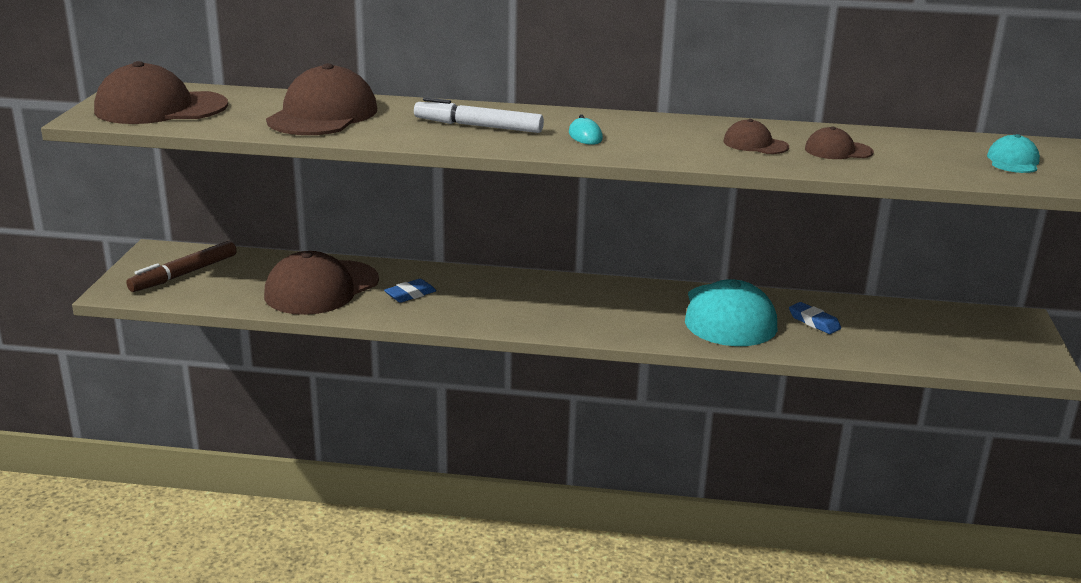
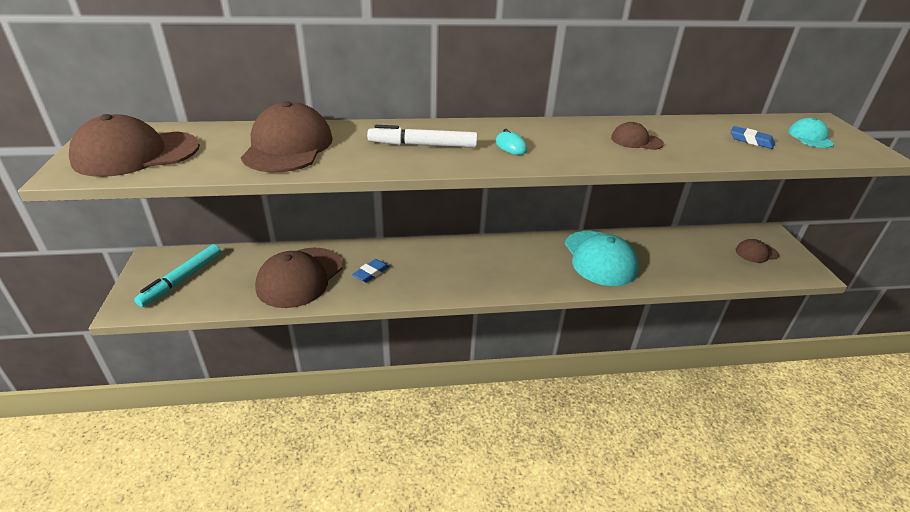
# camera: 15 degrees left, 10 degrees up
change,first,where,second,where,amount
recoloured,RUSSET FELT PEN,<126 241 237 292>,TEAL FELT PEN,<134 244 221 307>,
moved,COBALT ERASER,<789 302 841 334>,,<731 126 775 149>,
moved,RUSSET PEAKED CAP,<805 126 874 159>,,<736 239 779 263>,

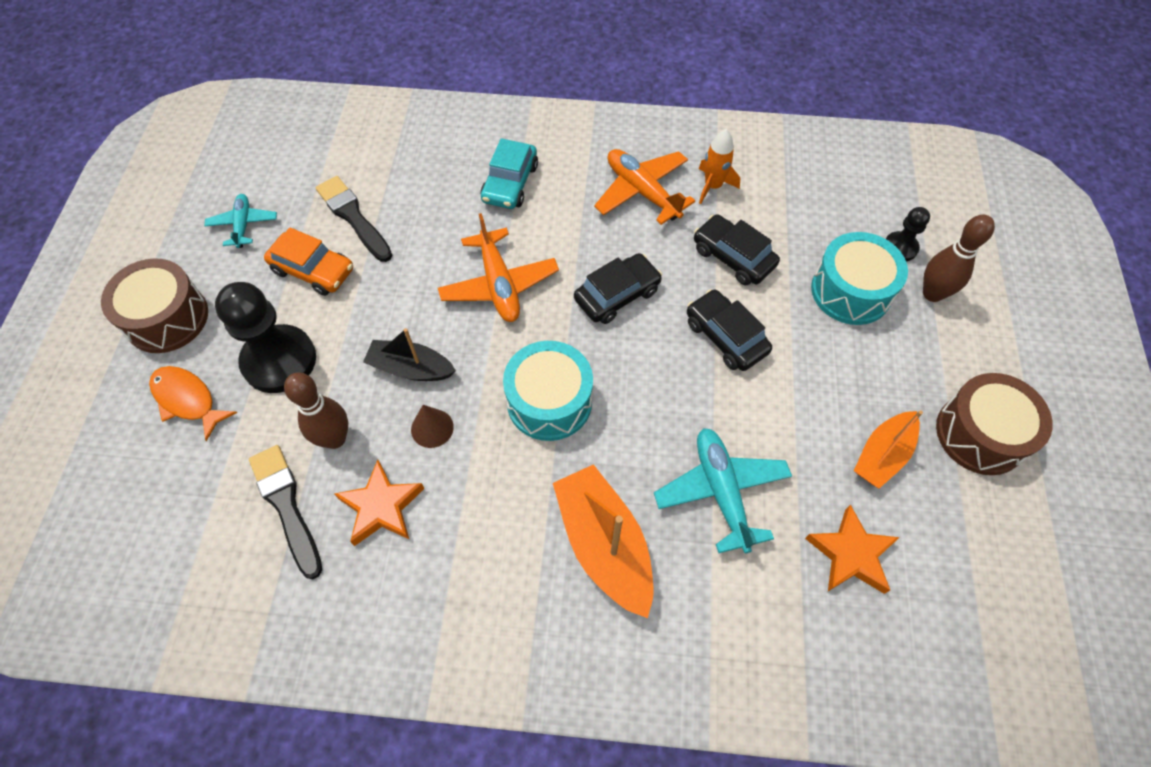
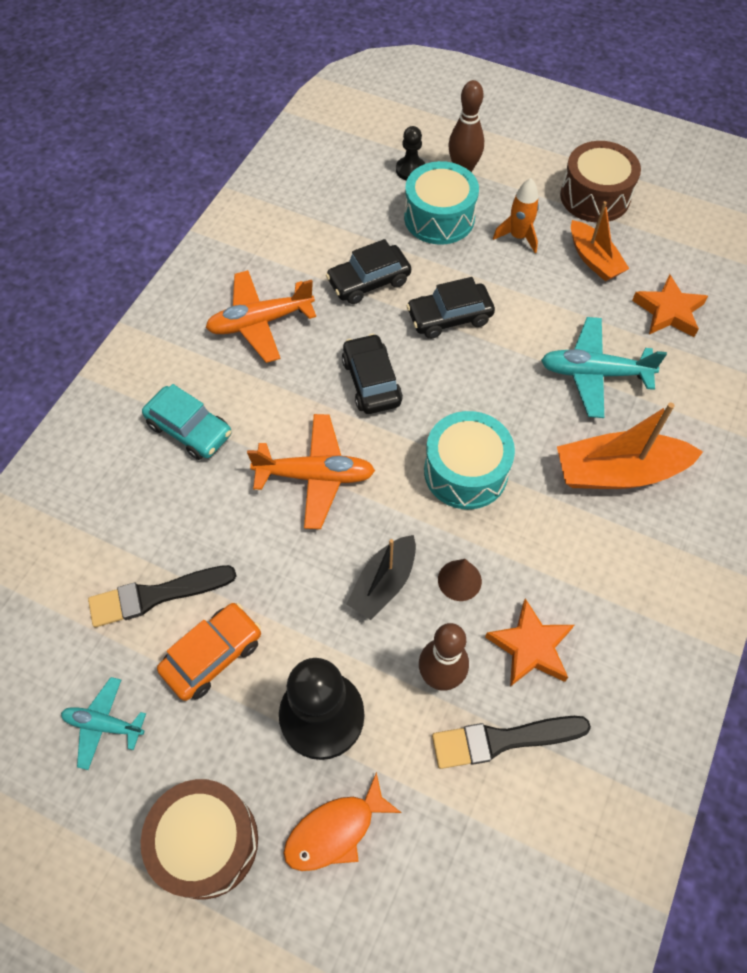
# camera: 70 degrees left, 0 degrees up
change,first,where,second,where,amount
moved,BRIGHT ORANGE ROCKET,<699 129 740 204>,,<493 178 539 253>,

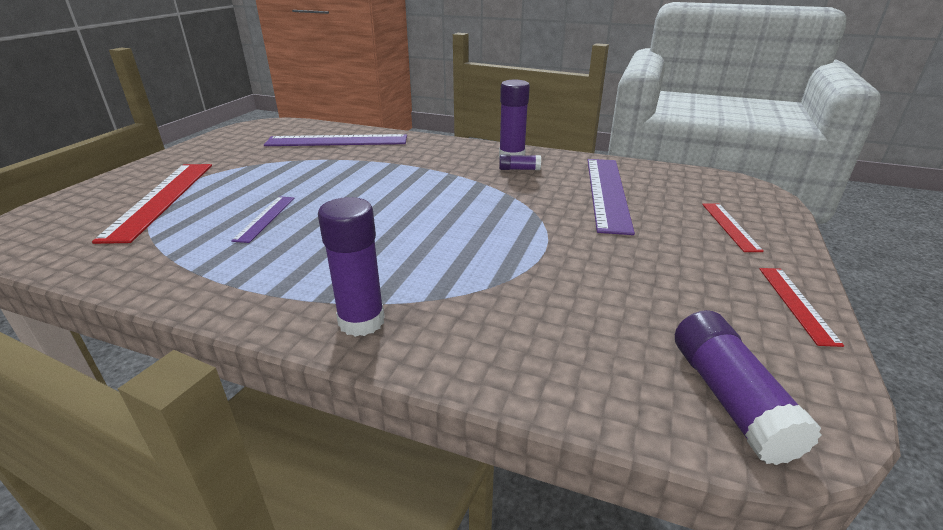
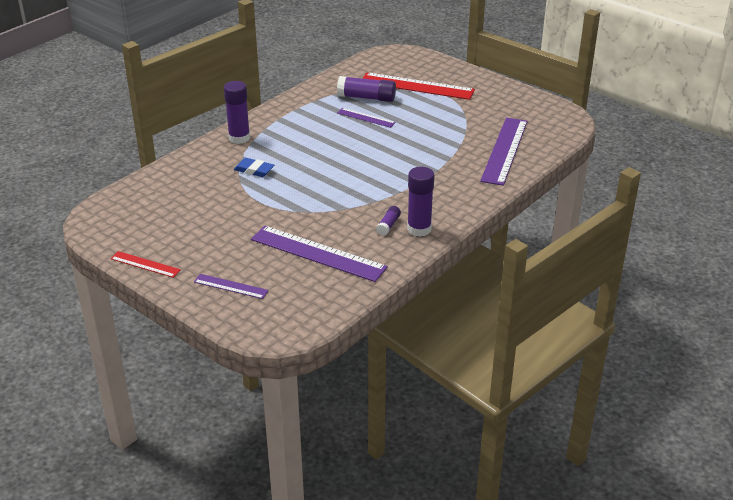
# camera: 110 degrees right, 5 degrees up
change,first,where,second,where,amount
recoloured,RED STRAIGHTEDGE,<702 204 764 252>,ROYAL PURPLE STRAIGHTEDGE,<194 274 269 299>,
added,,,COBALT ERASER,<234 158 274 177>,
moved,ROYAL PURPLE STICK OF GLUE,<675 310 822 465>,,<337 76 396 102>,

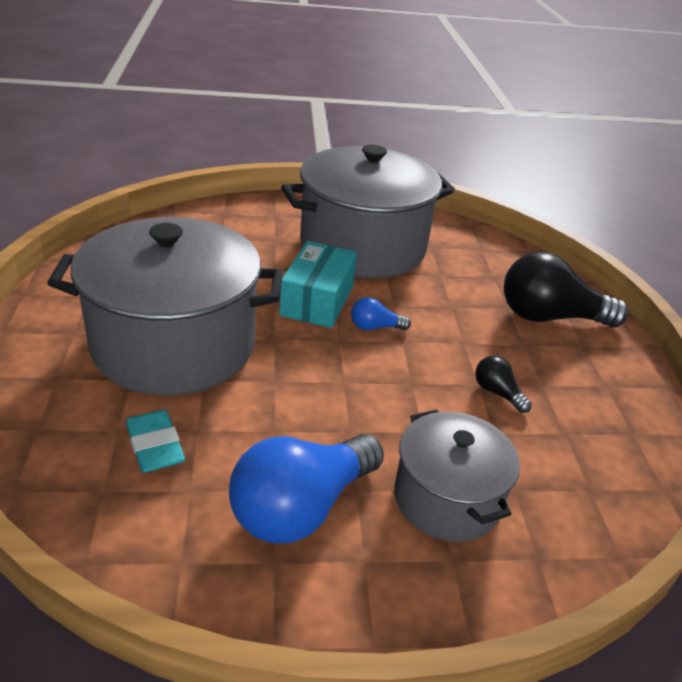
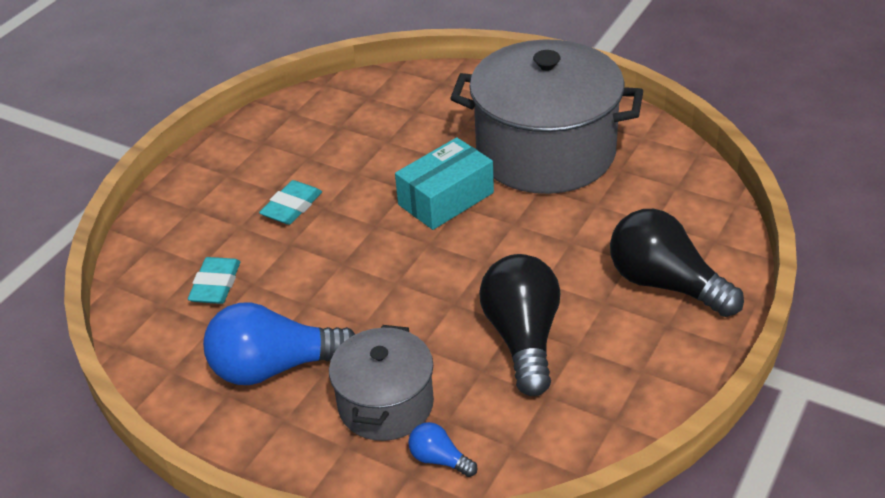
# camera: 40 degrees right, 5 degrees up
change,first,where,second,where,amount
replaced,ASH-GREY STOCKPOT,<47 217 283 395>,TEAL ERASER,<259 180 322 225>,
moved,COBALT BULB,<351 297 411 330>,,<408 422 478 477>,
resized,BLACK BULB,<475 356 532 413>,,<479 254 560 396>,x2.19

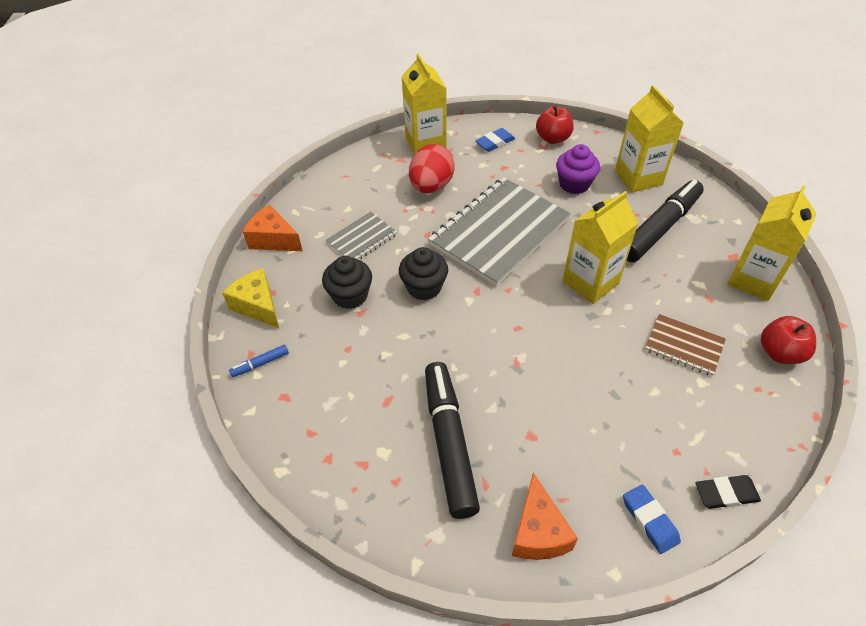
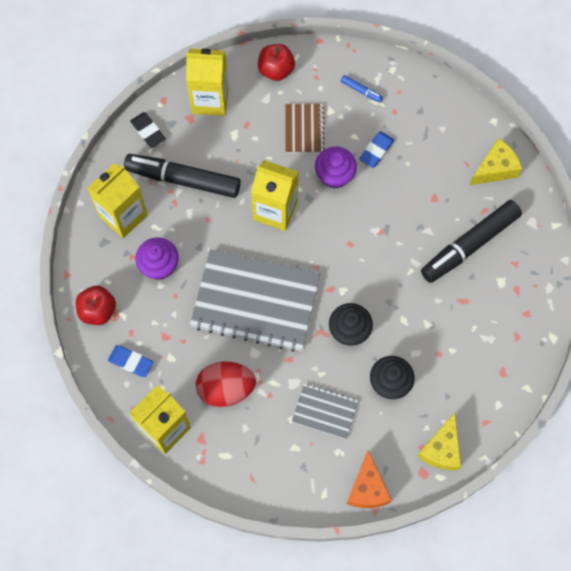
# camera: 120 degrees left, 20 degrees up
change,first,where,second,where,amount
moved,BLACK ERASER,<695 475 761 509>,,<130 112 166 148>,
added,,,ROYAL PURPLE MUFFIN,<315 146 357 188>,
moved,COBALT FELT PEN,<229 345 289 377>,,<341 75 383 103>,
moved,COBALT ERASER,<623 484 681 554>,,<359 131 394 168>,
recoloured,BRIGHT ORANGE PIECE OF CHEESE,<512 473 578 560>,GOLDEN PIECE OF CHEESE,<470 138 522 185>,

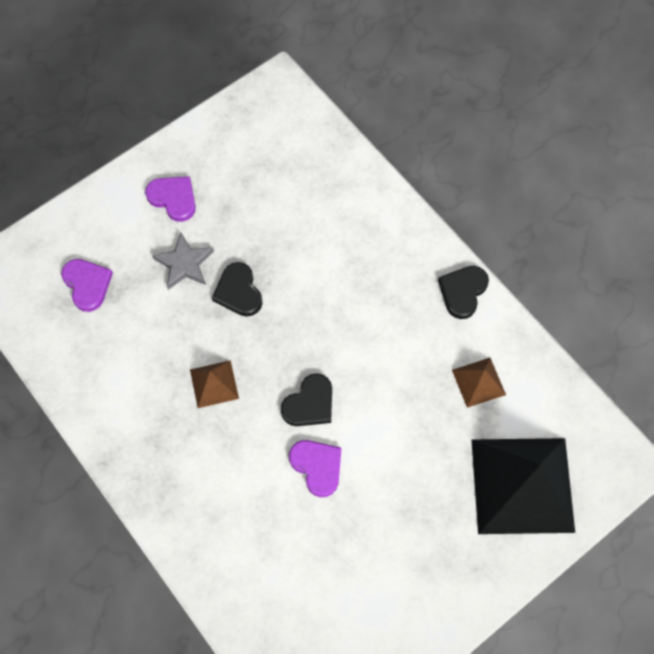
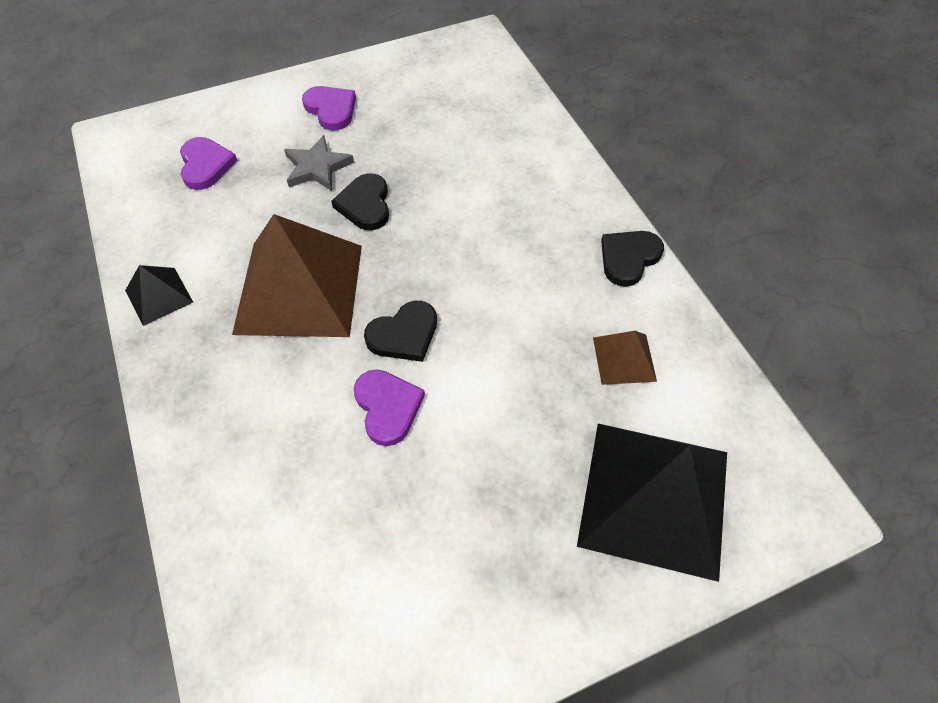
# camera: 15 degrees right, 10 degrees down
change,first,where,second,where,amount
added,,,BLACK SOLID PYRAMID,<125 265 193 326>,
resized,RUSSET SOLID PYRAMID,<190 360 239 408>,,<232 214 362 337>,x2.20

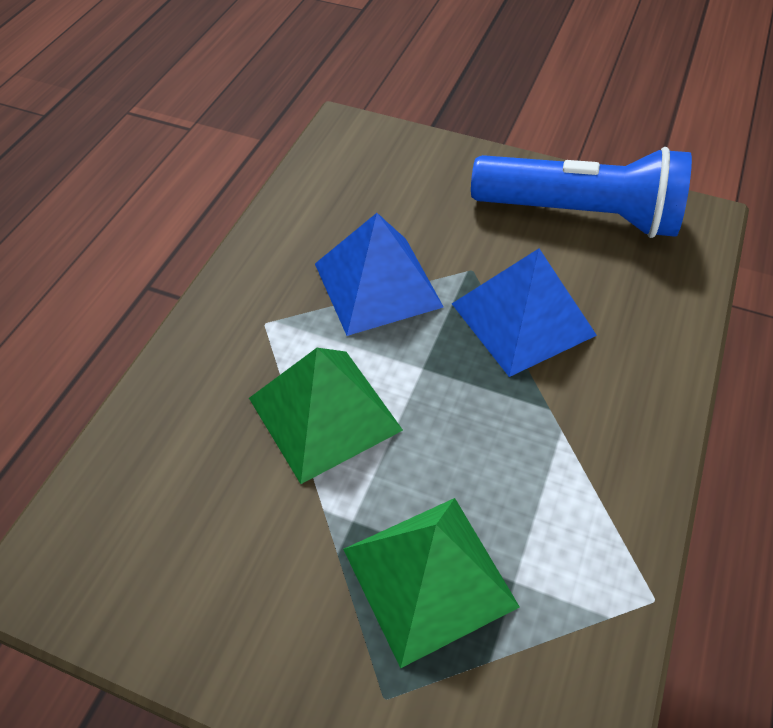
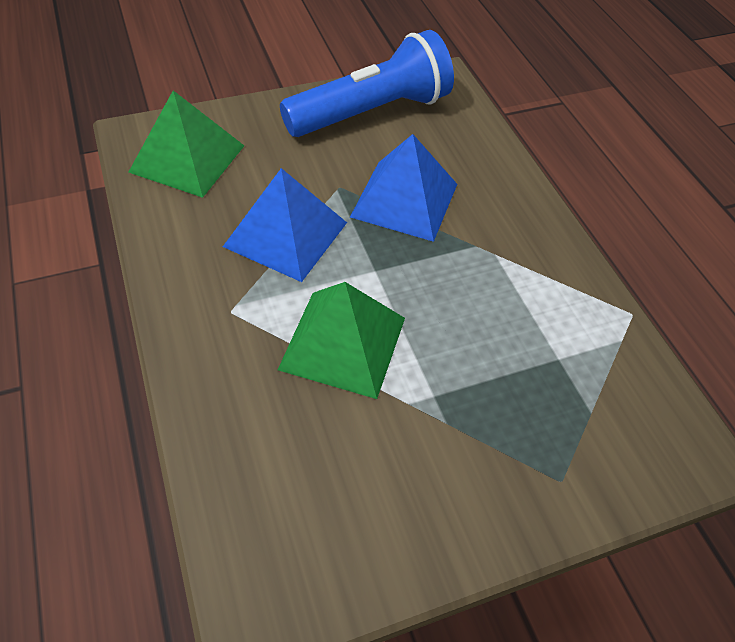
# camera: 45 degrees left, 0 degrees up
change,first,where,second,where,amount
moved,LEAF-GREEN SOLID PYRAMID,<343 498 520 669>,,<129 90 244 198>,

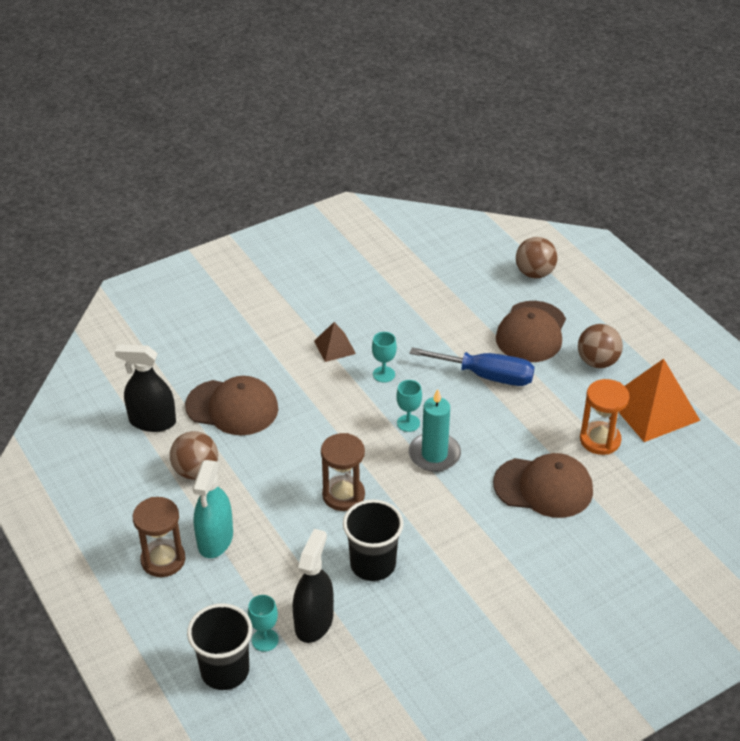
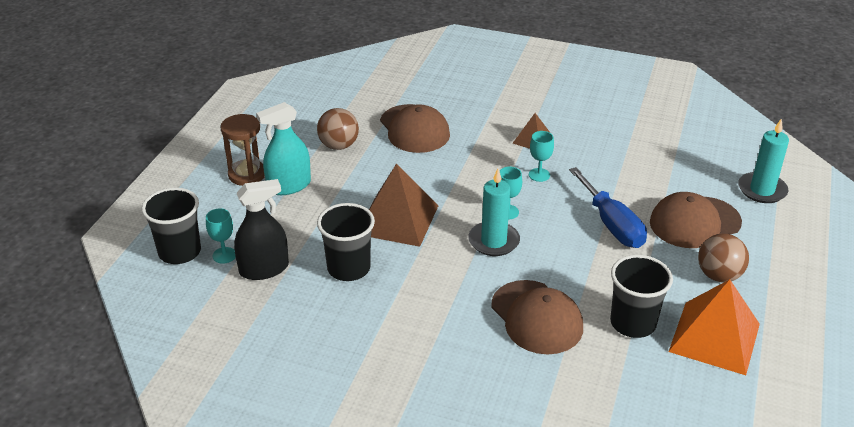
# camera: 50 degrees right, 5 degrees down
change,first,where,second,where,amount
replaced,RUSSET SANDGLASS,<321 433 365 511>,RUSSET SOLID PYRAMID,<369 163 439 247>,
replaced,BRIGHT ORANGE SANDGLASS,<580 379 629 455>,BLACK BEAKER,<610 255 673 338>,
replaced,RUSSET SPHERE,<516 237 557 278>,TEAL WAX CANDLE,<738 118 789 203>,
removed,BLACK SPRAY BOTTLE,<115 344 176 432>,,,

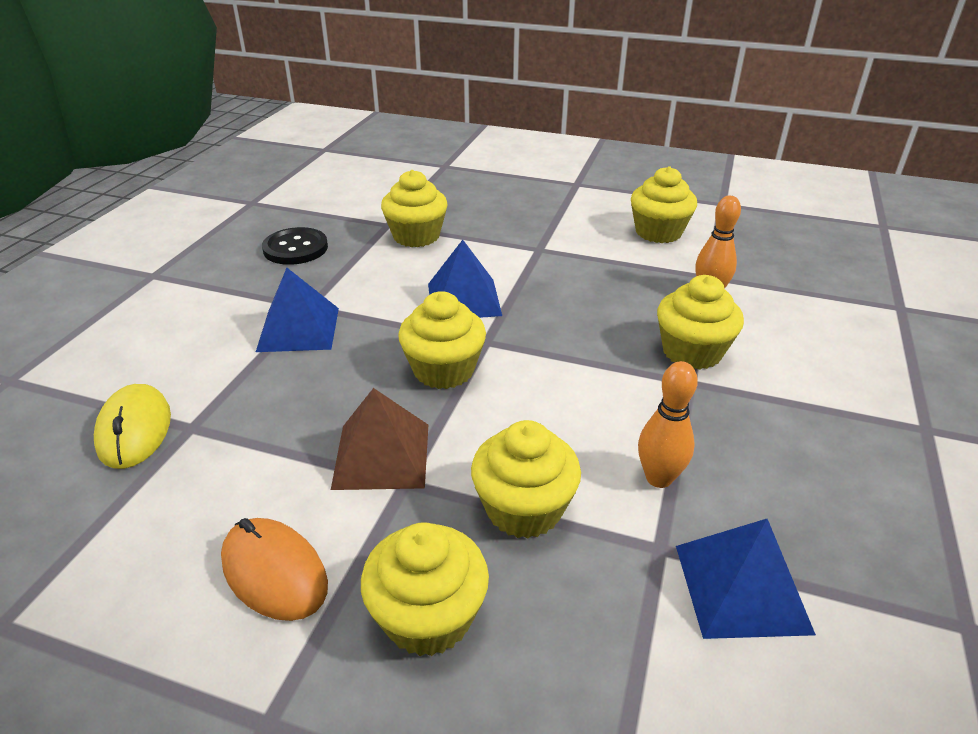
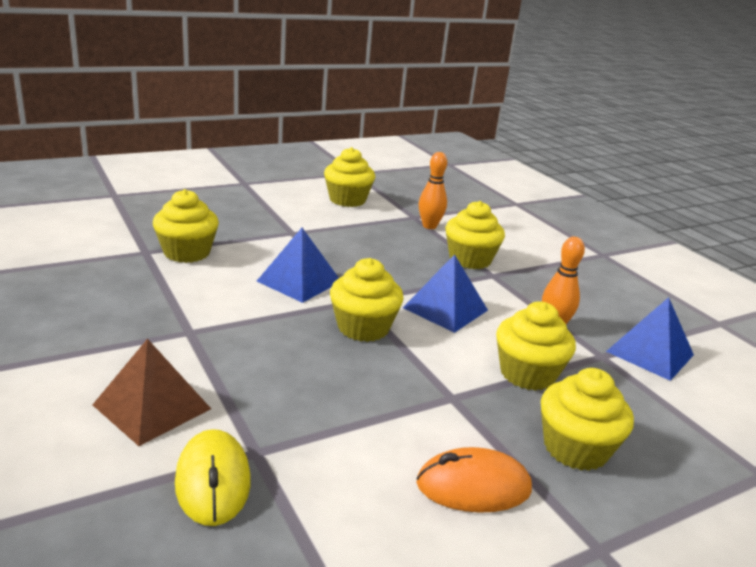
# camera: 50 degrees left, 10 degrees down
change,first,where,second,where,amount
moved,RUSSET SOLID PYRAMID,<331 388 428 490>,,<92 339 211 446>,
turned,GOLDEN COMPUTER MOUSE,<94 384 171 469>,,<175 429 251 526>,45 degrees clockwise
moved,COBALT SOLID PYRAMID,<256 268 339 352>,,<403 254 488 333>,
removed,BLACK SEWING BUTTON,<262 227 328 265>,,,

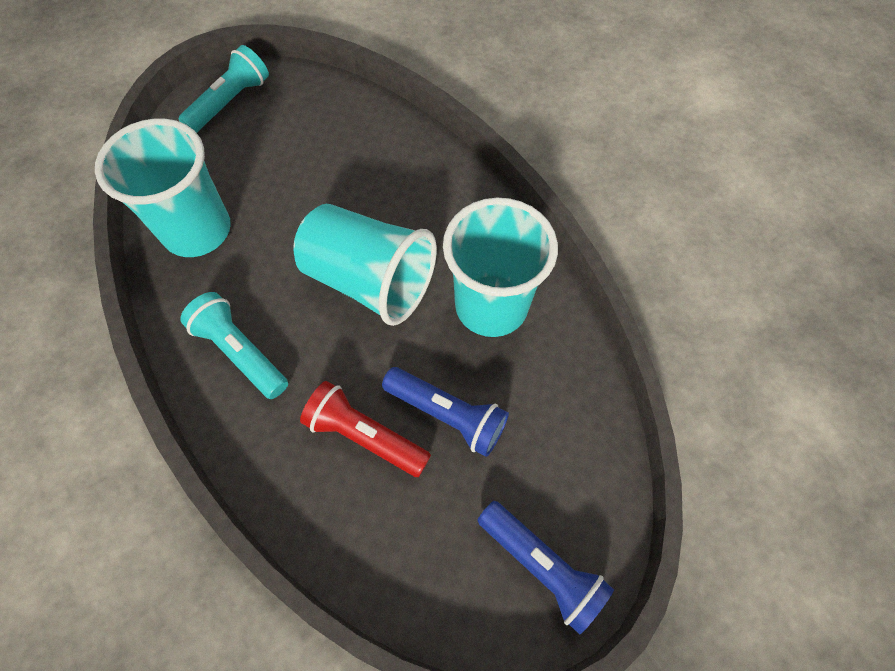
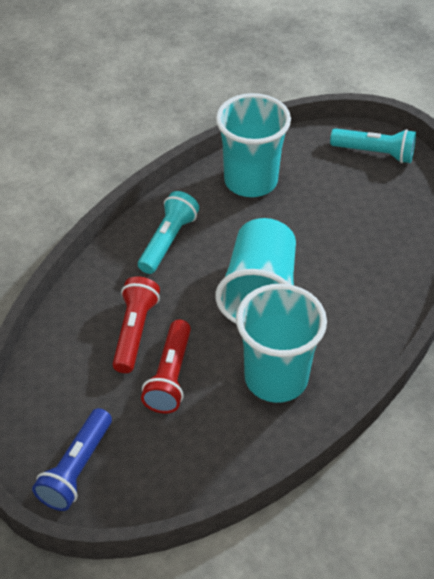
# camera: 70 degrees right, 15 degrees down
change,first,where,second,where,amount
recoloured,COBALT POCKET TORCH,<382 367 509 457>,RED POCKET TORCH,<141 320 191 414>,

